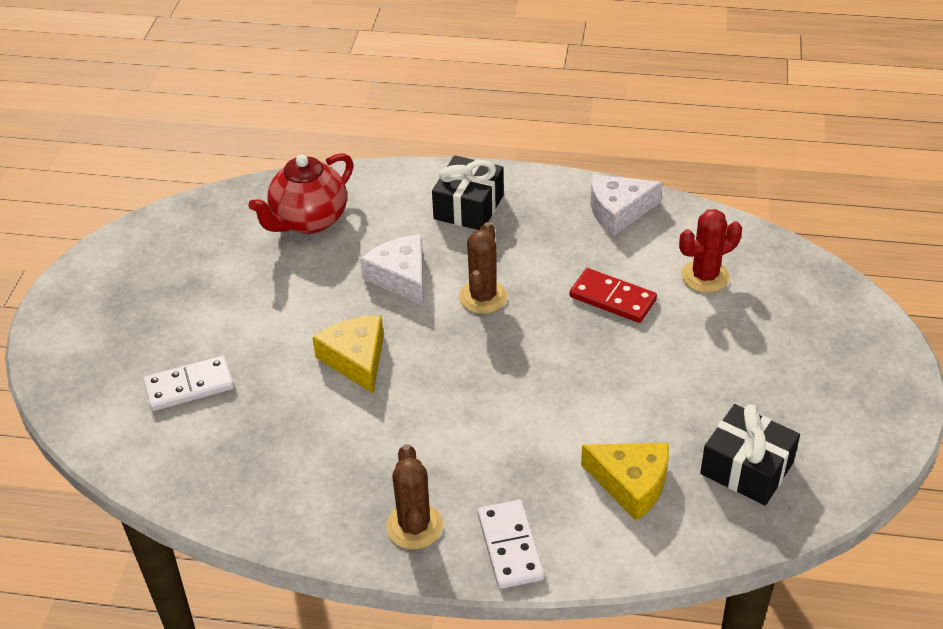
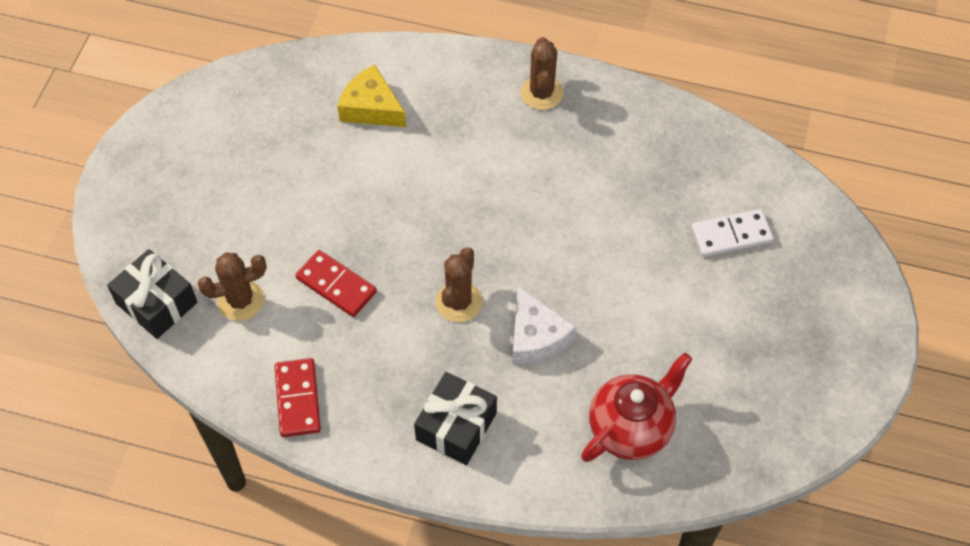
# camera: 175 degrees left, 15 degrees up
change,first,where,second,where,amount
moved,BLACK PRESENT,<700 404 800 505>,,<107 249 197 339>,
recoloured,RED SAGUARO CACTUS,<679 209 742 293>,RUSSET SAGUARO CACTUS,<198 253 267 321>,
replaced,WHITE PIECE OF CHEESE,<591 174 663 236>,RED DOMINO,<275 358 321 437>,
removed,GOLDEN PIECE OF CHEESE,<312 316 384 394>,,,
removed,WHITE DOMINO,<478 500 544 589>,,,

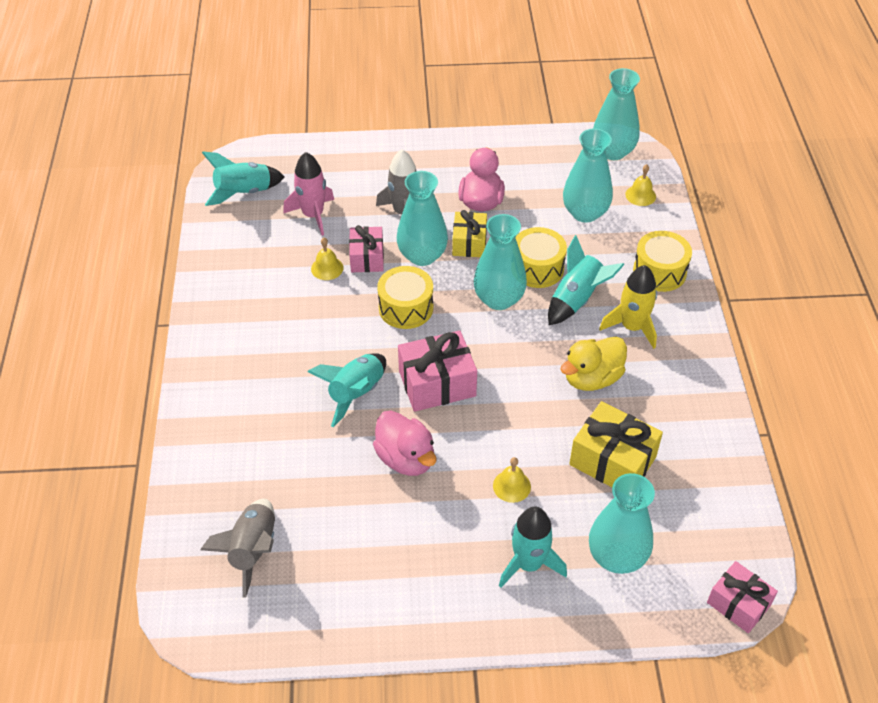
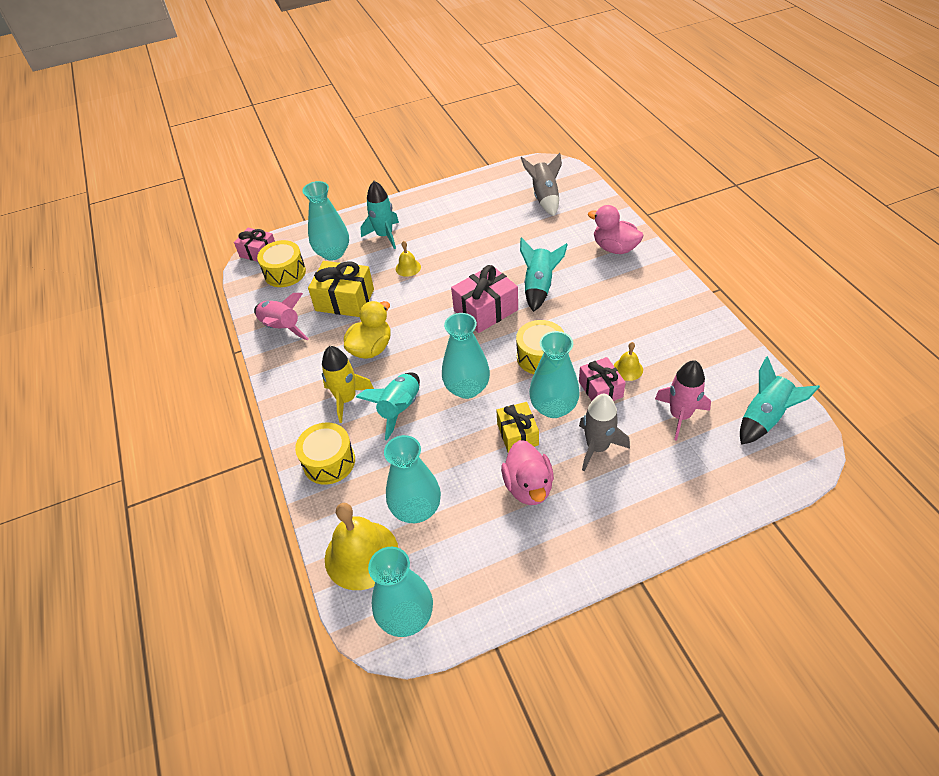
# camera: 165 degrees right, 0 degrees up
change,first,where,second,where,amount
added,,,ROSE-PINK ROCKET,<254 293 308 340>,
moved,GOLDEN DRUM,<515 227 567 288>,,<257 240 306 287>,
resized,GOLDEN HAND BELL,<625 164 656 206>,,<325 503 398 590>,x2.11
moved,ROSE-PINK TOY DUCK,<373 411 436 476>,,<588 205 644 254>,

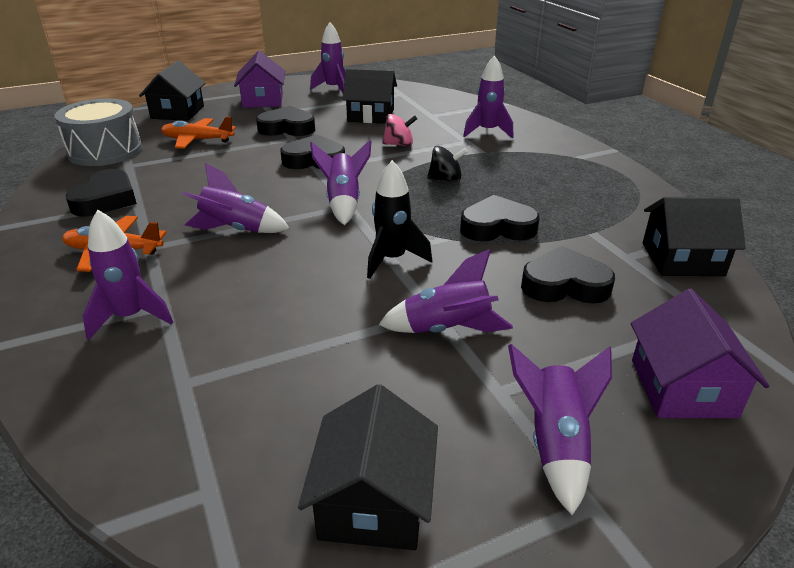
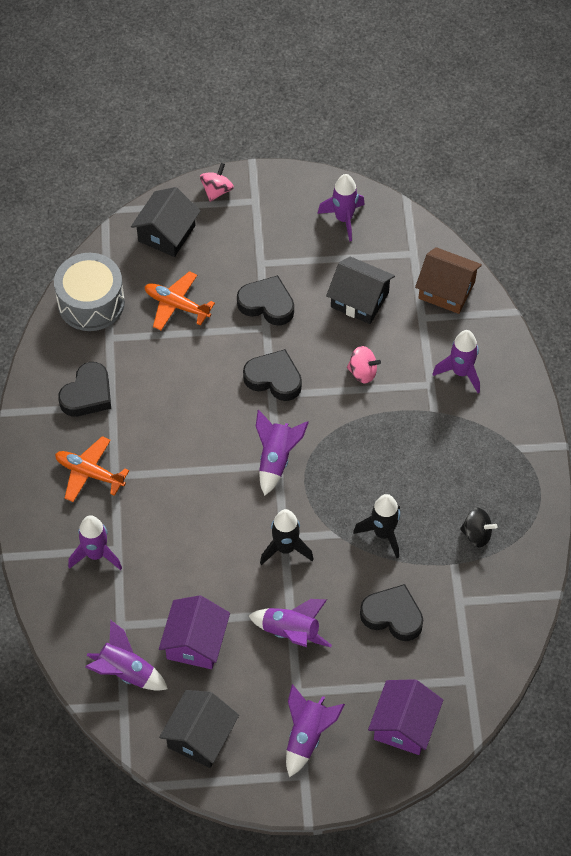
# camera: 20 degrees right, 25 degrees up
change,first,where,second,where,amount
moved,ROYAL PURPLE ROCKET,<182 163 290 233>,,<85 620 168 691>,
moved,ROYAL PURPLE TOY HOUSE,<234 51 285 108>,,<159 595 230 669>,
added,,,ROSE-PINK WHIRLIGIG,<200 163 234 202>,
replaced,BLACK HEART SHAPE,<460 195 540 241>,BLACK ROCKET,<353 494 400 558>,
added,,,RUSSET TOY HOUSE,<415 247 482 314>,
moved,BLACK WHIRLIGIG,<427 146 467 182>,,<460 508 498 547>,
removed,BLACK TOY HOUSE,<643 197 746 276>,,,

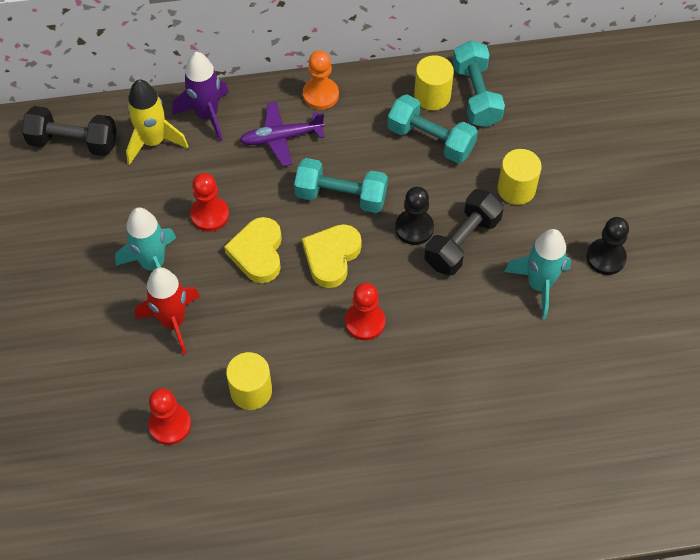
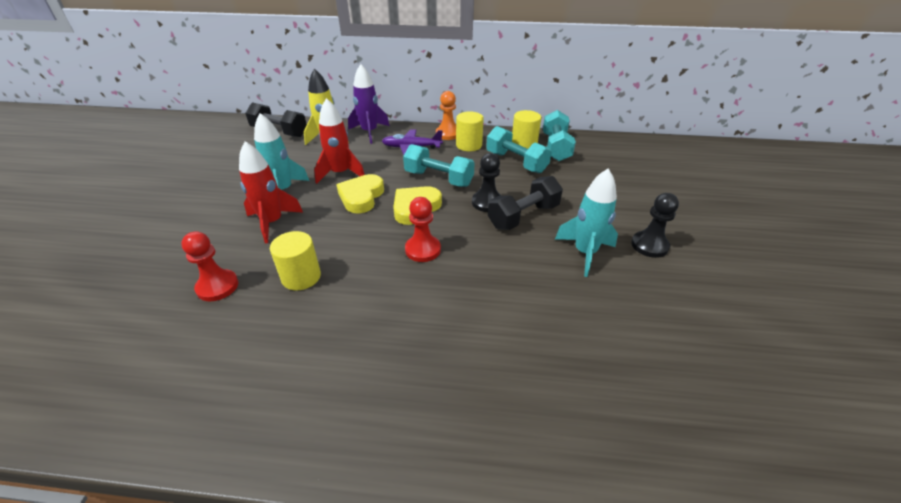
# camera: 15 degrees right, 20 degrees down
change,first,where,second,where,amount
replaced,RED CHESS PAWN,<190 173 229 231>,RED ROCKET,<314 98 365 184>,
moved,GOLDEN CYLINDER,<498 149 542 205>,,<456 111 484 151>,

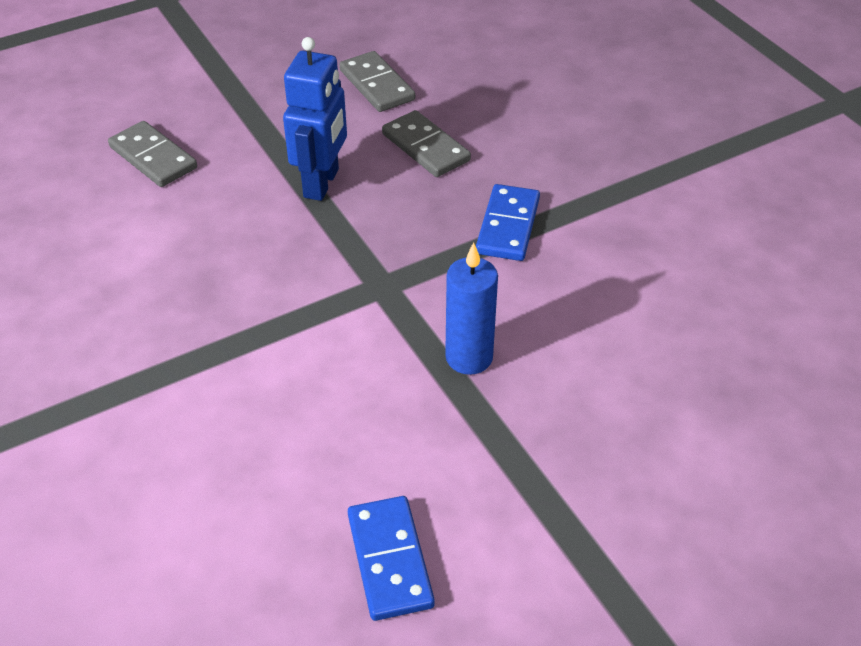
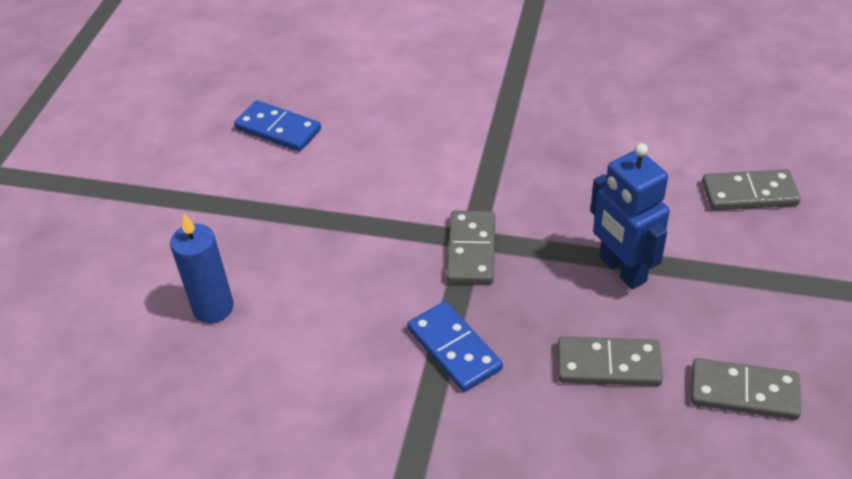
# camera: 135 degrees right, 0 degrees up
change,first,where,second,where,amount
moved,COBALT WAX CANDLE,<445 242 498 375>,,<170 213 234 323>,
added,,,ASH-GREY DOMINO,<447 211 495 284>,

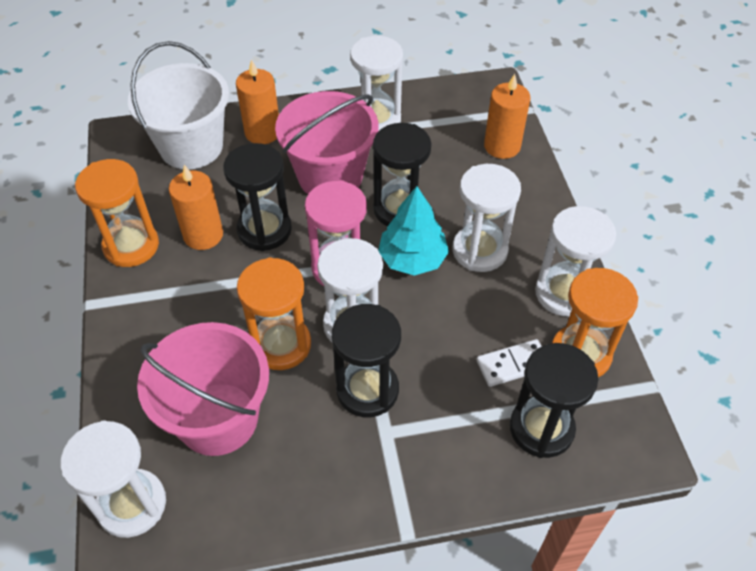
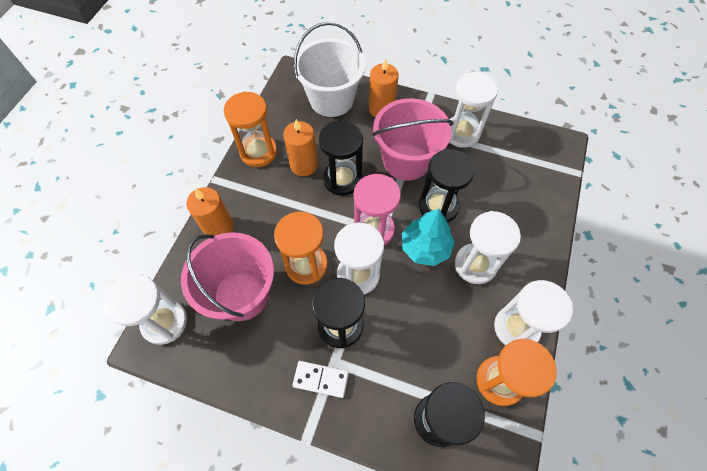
# camera: 30 degrees right, 10 degrees up
change,first,where,second,where,amount
moved,BRIGHT ORANGE WAX CANDLE,<484 74 530 159>,,<186 187 234 239>,
moved,WHITE DOMINO,<477 339 542 387>,,<292 361 349 398>,

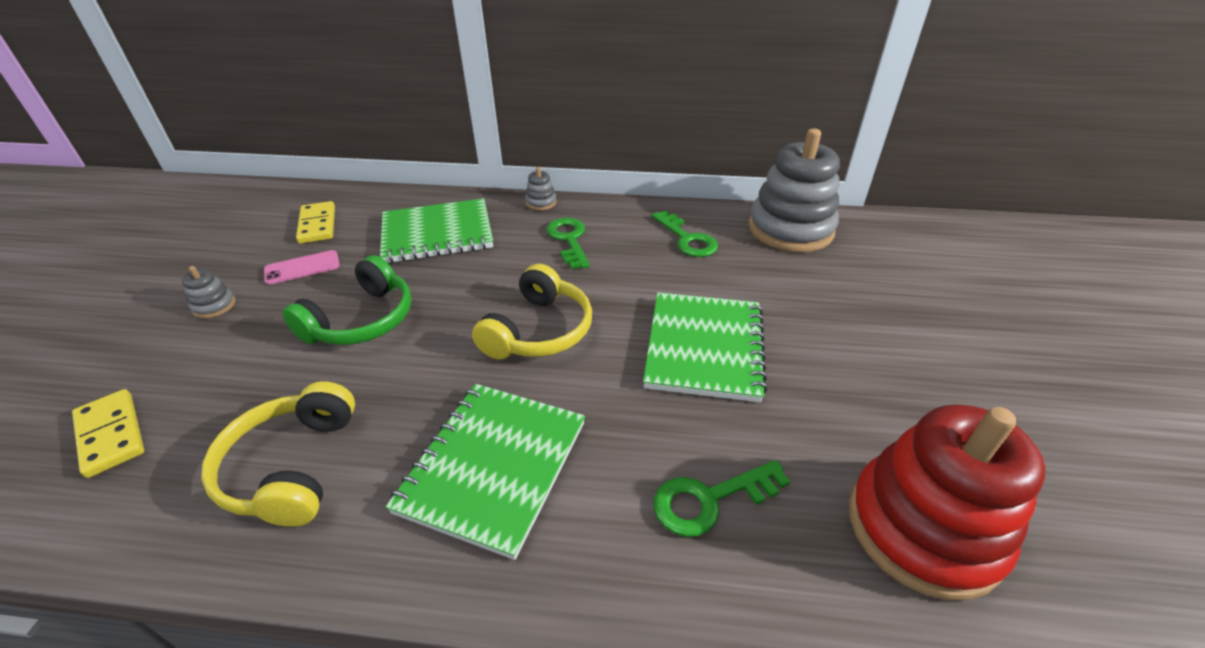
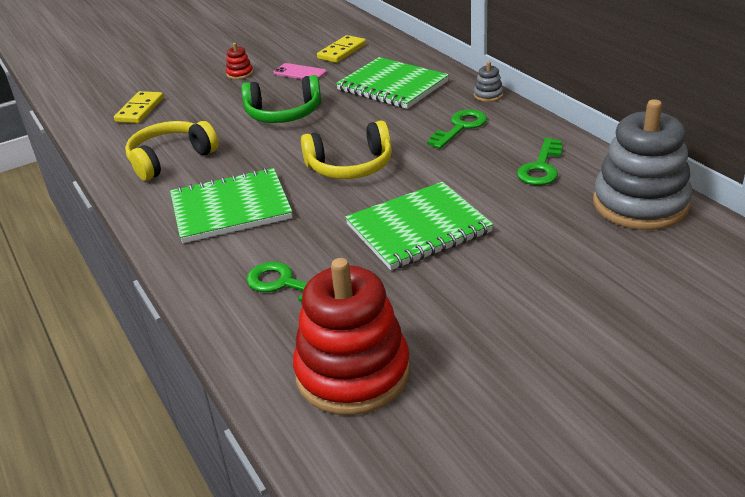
# camera: 55 degrees right, 5 degrees down
change,first,where,second,where,amount
recoloured,ASH-GREY STACKING RINGS,<182 266 236 318>,RED STACKING RINGS,<226 43 253 80>,

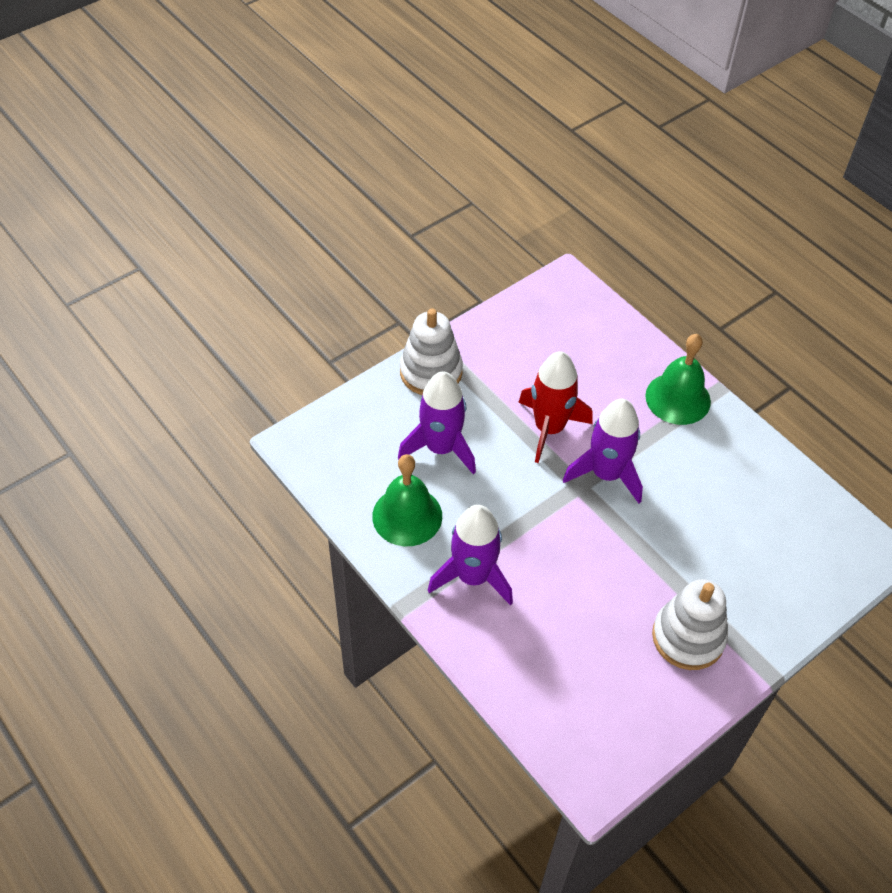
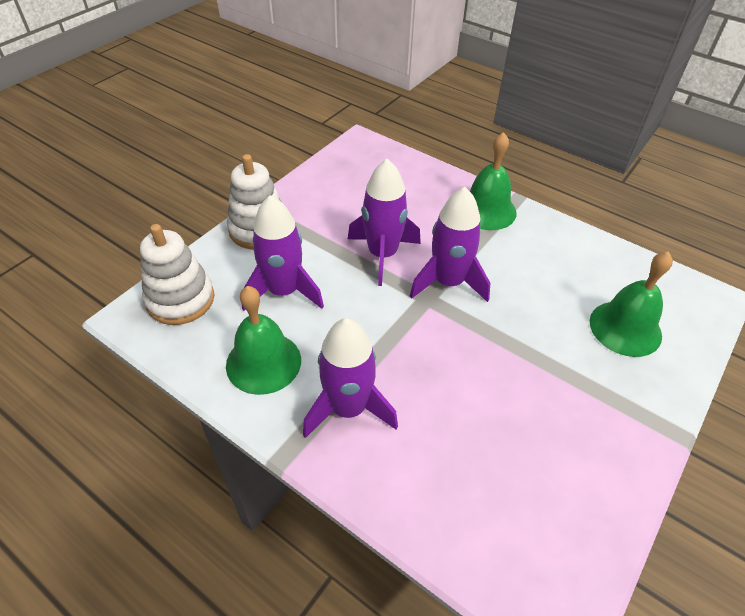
# camera: 15 degrees left, 5 degrees down
change,first,where,second,where,amount
moved,WHITE STACKING RINGS,<652 579 728 670>,,<140 224 215 325>,
recoloured,RED ROCKET,<518 351 593 463>,ROYAL PURPLE ROCKET,<348 159 421 286>,
added,,,LEAF-GREEN HAND BELL,<590 251 673 357>,

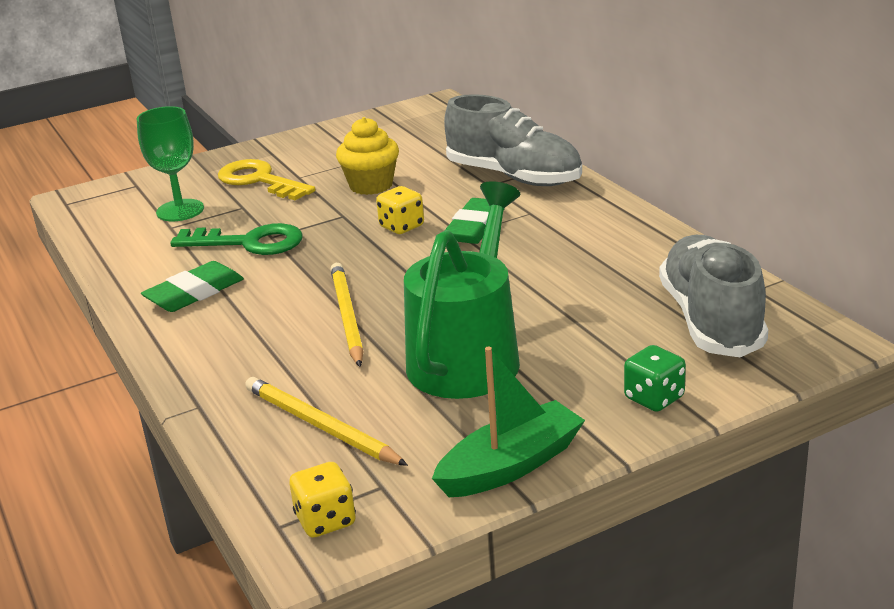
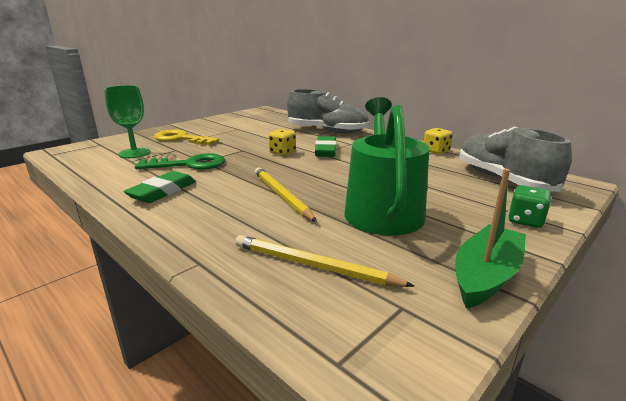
# camera: 20 degrees left, 5 degrees down
change,first,where,second,where,amount
moved,GOLDEN DIE,<289 462 356 538>,,<424 128 453 154>,
removed,GOLDEN MUFFIN,<336 117 399 195>,,,

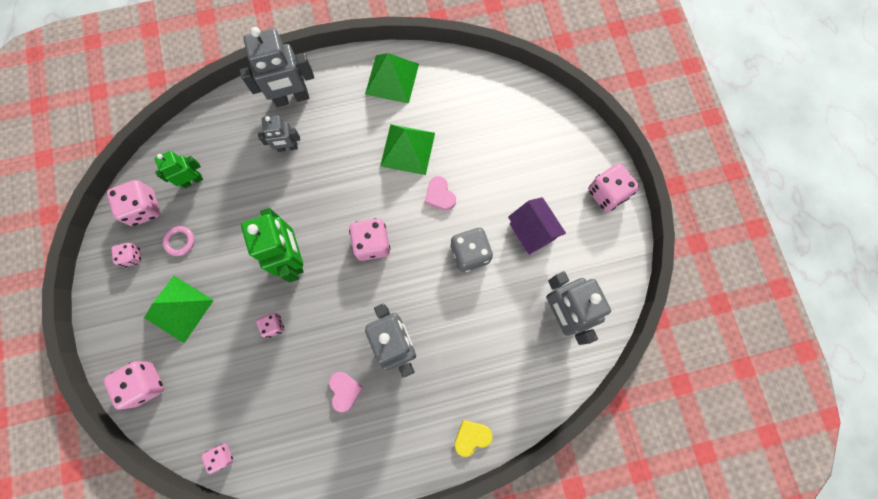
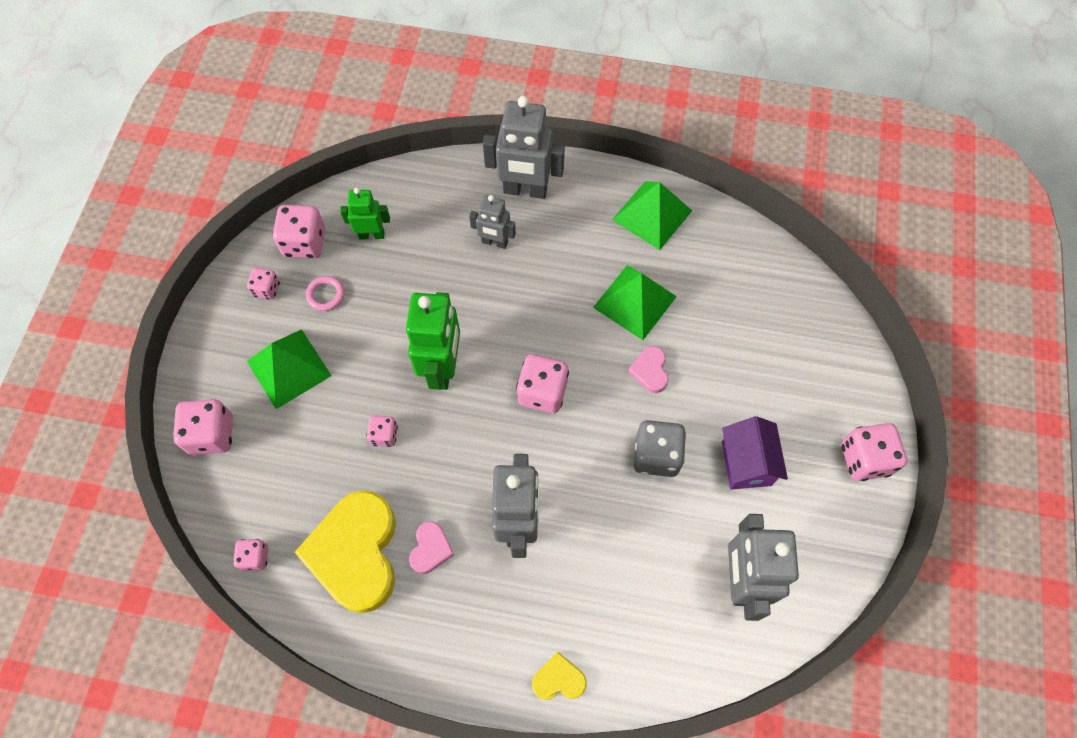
# camera: 25 degrees right, 10 degrees down
change,first,where,second,where,amount
added,,,GOLDEN HEART SHAPE,<295 490 396 613>,

